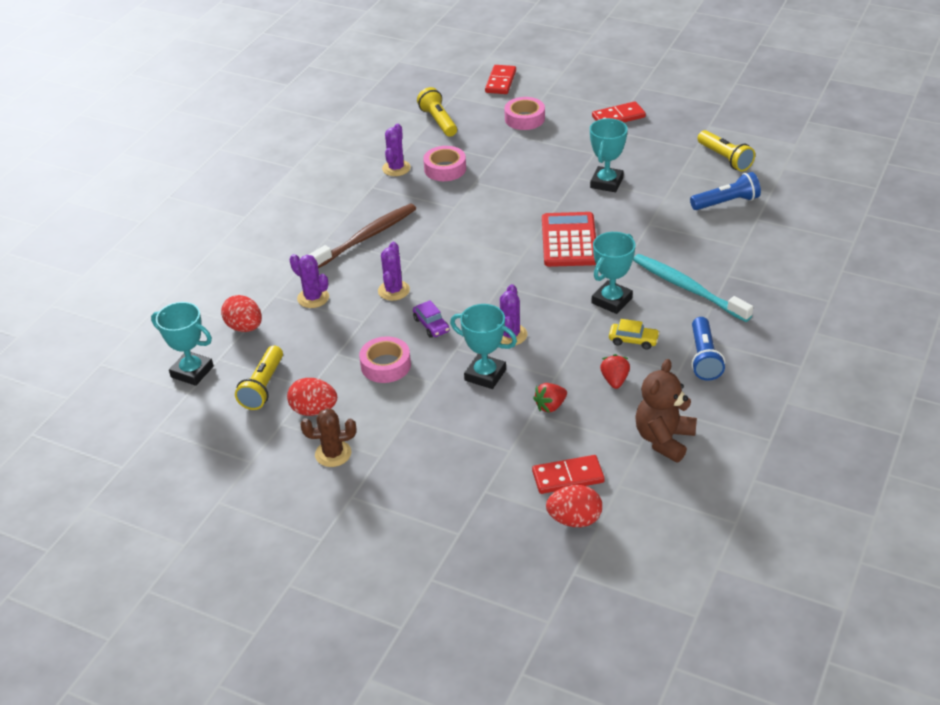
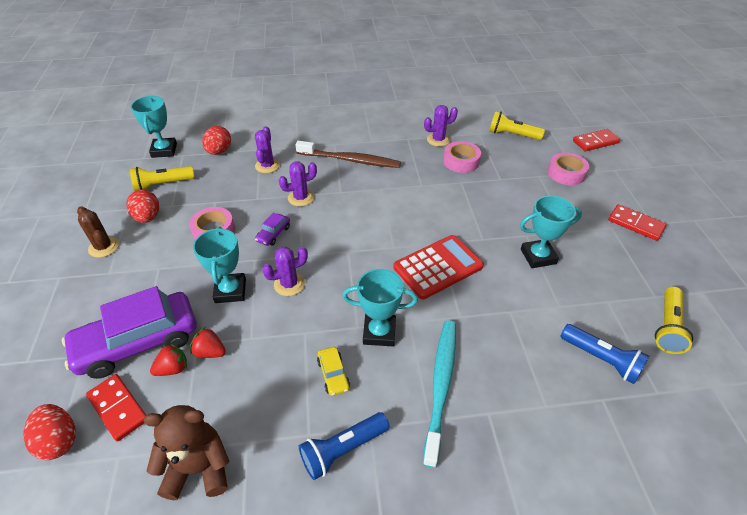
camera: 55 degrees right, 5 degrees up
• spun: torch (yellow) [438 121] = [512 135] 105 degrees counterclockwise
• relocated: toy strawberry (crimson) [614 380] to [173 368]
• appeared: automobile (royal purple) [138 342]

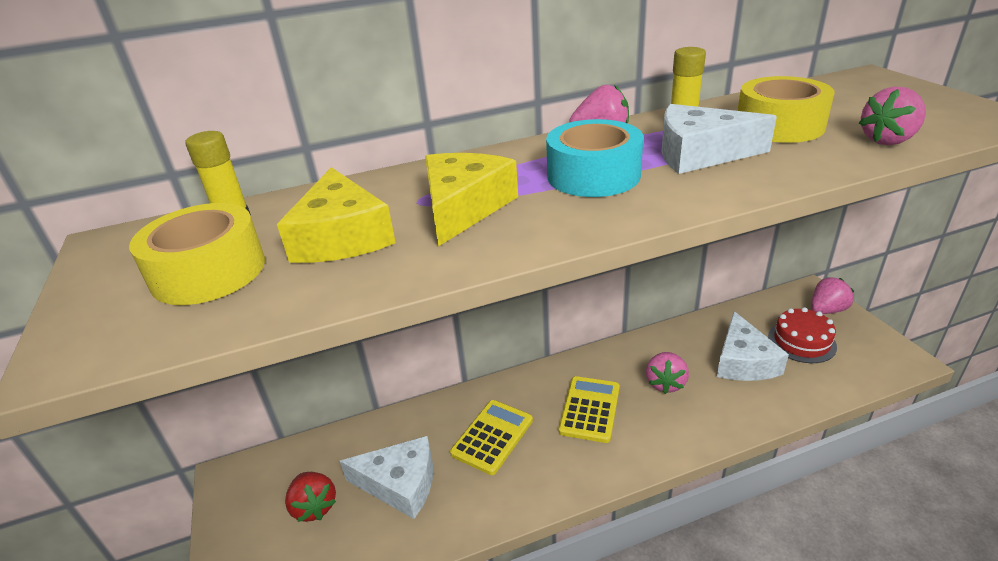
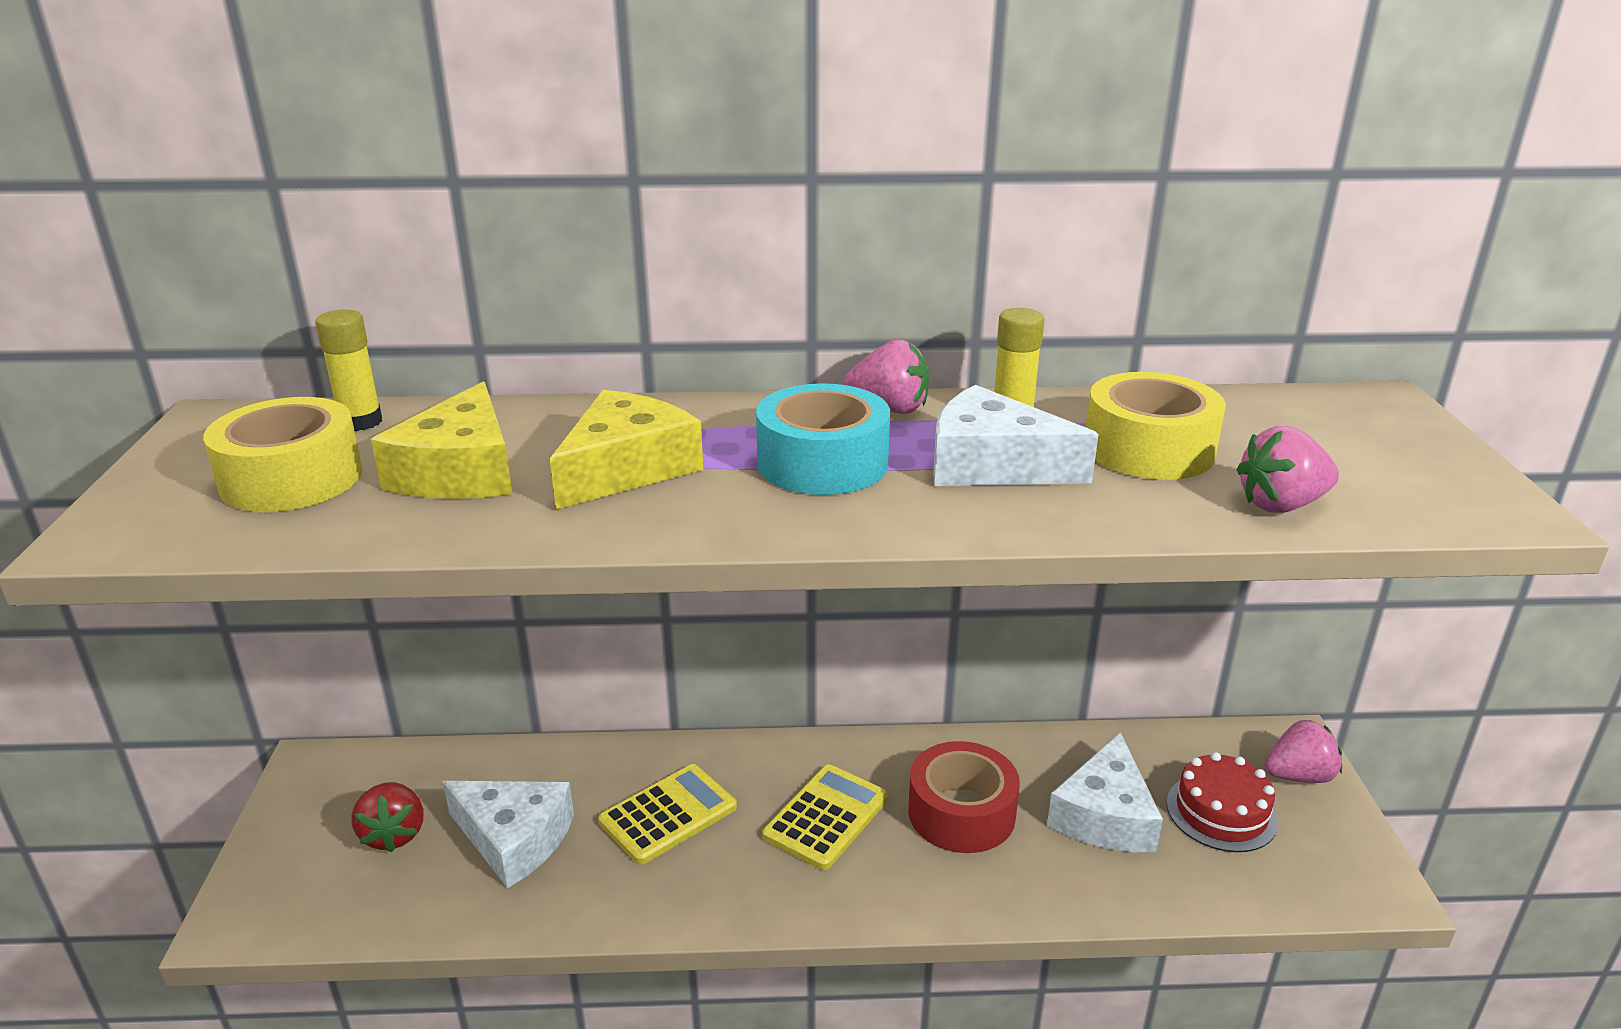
camera: 15 degrees right, 5 degrees down
• exchanged: toy strawberry (rosy) [665 383] to sticky tape (crimson) [961 813]

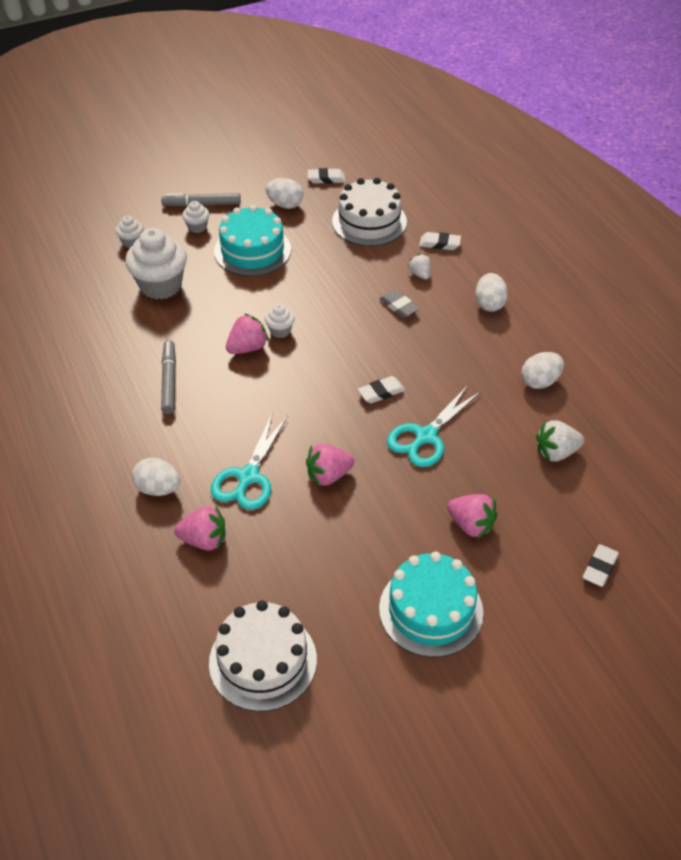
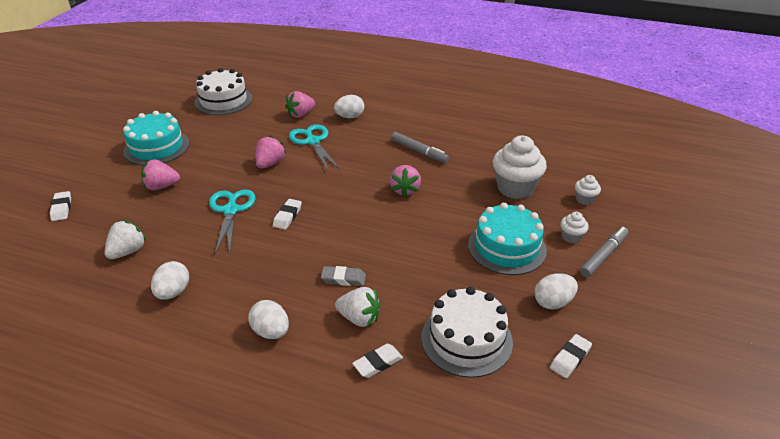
camera: 135 degrees right, 10 degrees down
• size: toy strawberry (snow-white) [420 274] = [359 318] x1.55
• missing: cupcake (snow-white) [280 331]

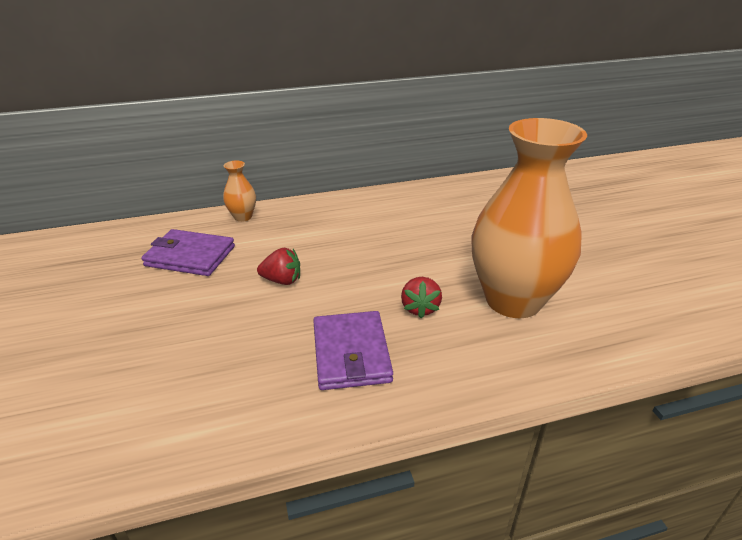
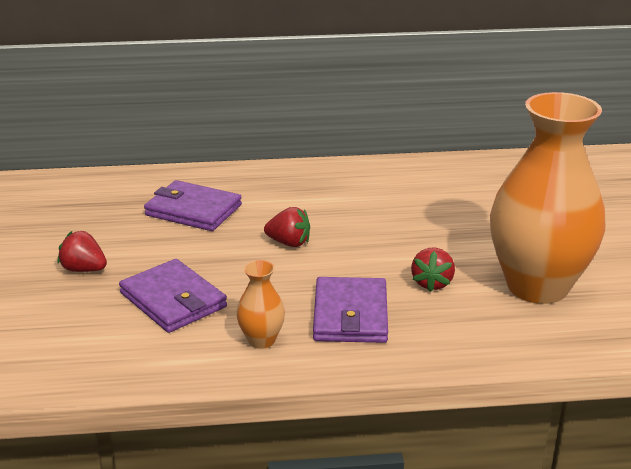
camera: 10 degrees right, 5 degrees down
• relocated: vase (bright orange) [243 217] to [261 340]
• appeared: toy strawberry (crimson) [84 269]
• appeared: billfold (royal purple) [173 300]

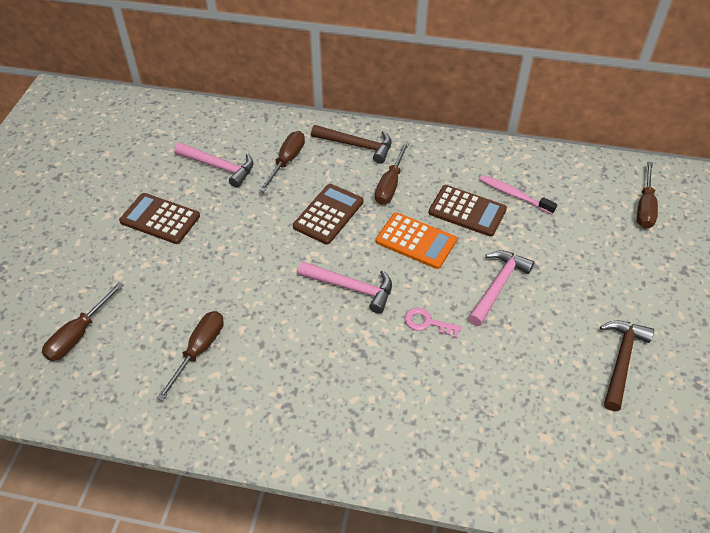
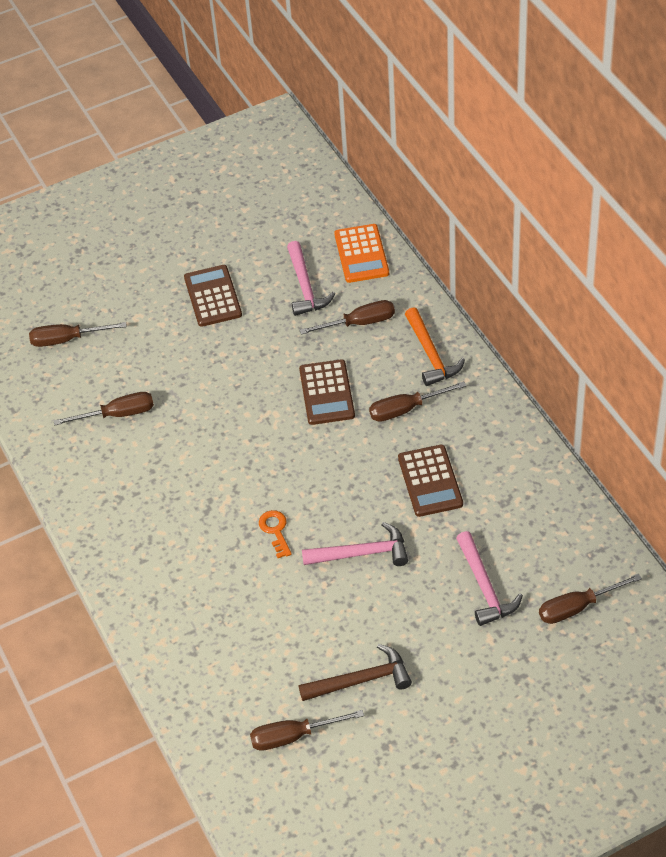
camera: 55 degrees right, 0 degrees up
• colour: carpenter's hammer (russet) [357 145] to carpenter's hammer (bright orange) [431 354]
• missing: toothbrush (rosy) [514 195]
• spun: pocket calculator (russet) [328 214] = [327 393] 90 degrees clockwise
• relocated: pocket calculator (bright orange) [416 241] to [361 254]
• relocated: carpenter's hammer (rosy) [351 288] to [484 587]
• colour: key (rosy) [427 323] to key (bright orange) [275 530]
• appeared: flat screwdriver (russet) [293 736]

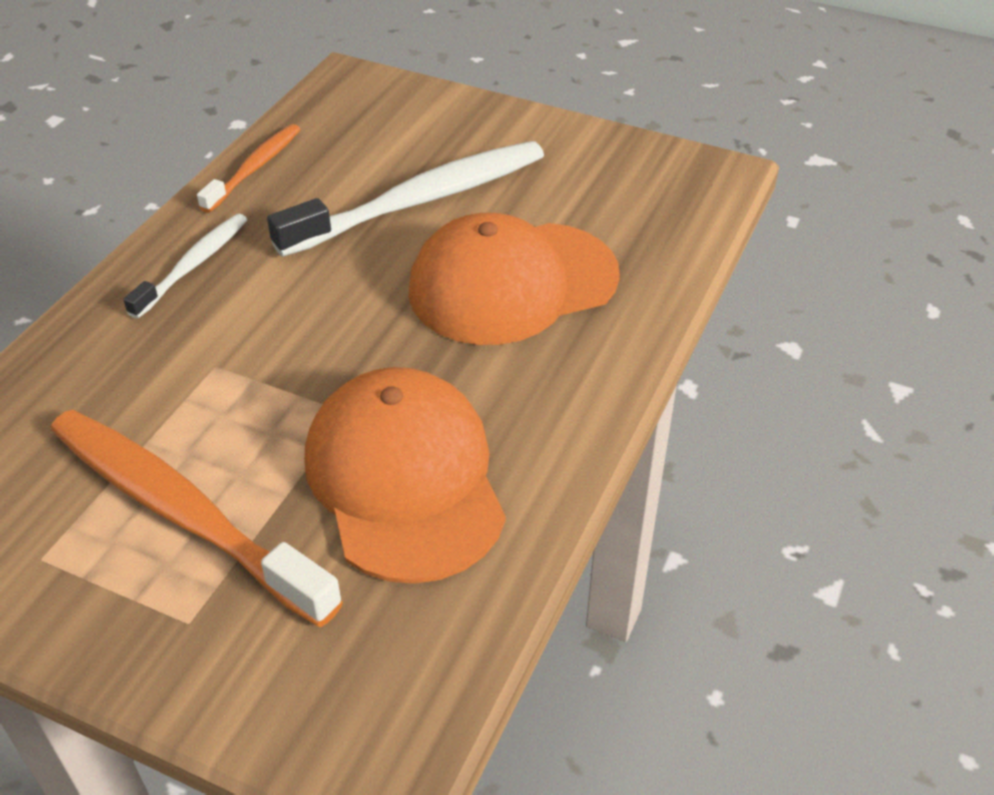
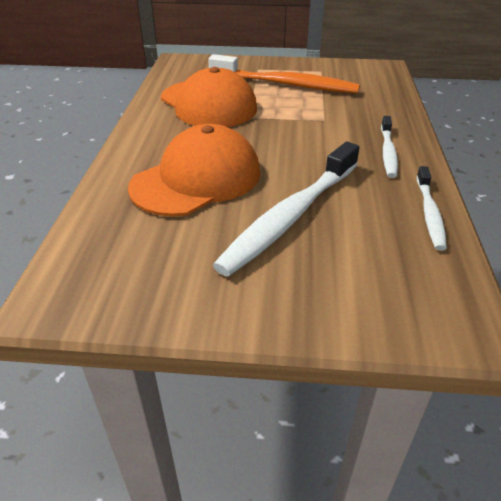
camera: 160 degrees right, 5 degrees down
• colour: toothbrush (bright orange) [254 168] to toothbrush (snow-white) [429 213]

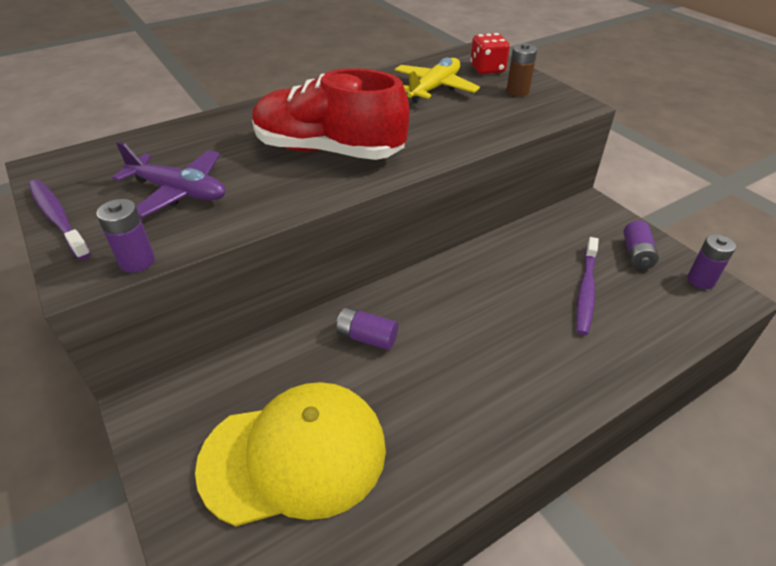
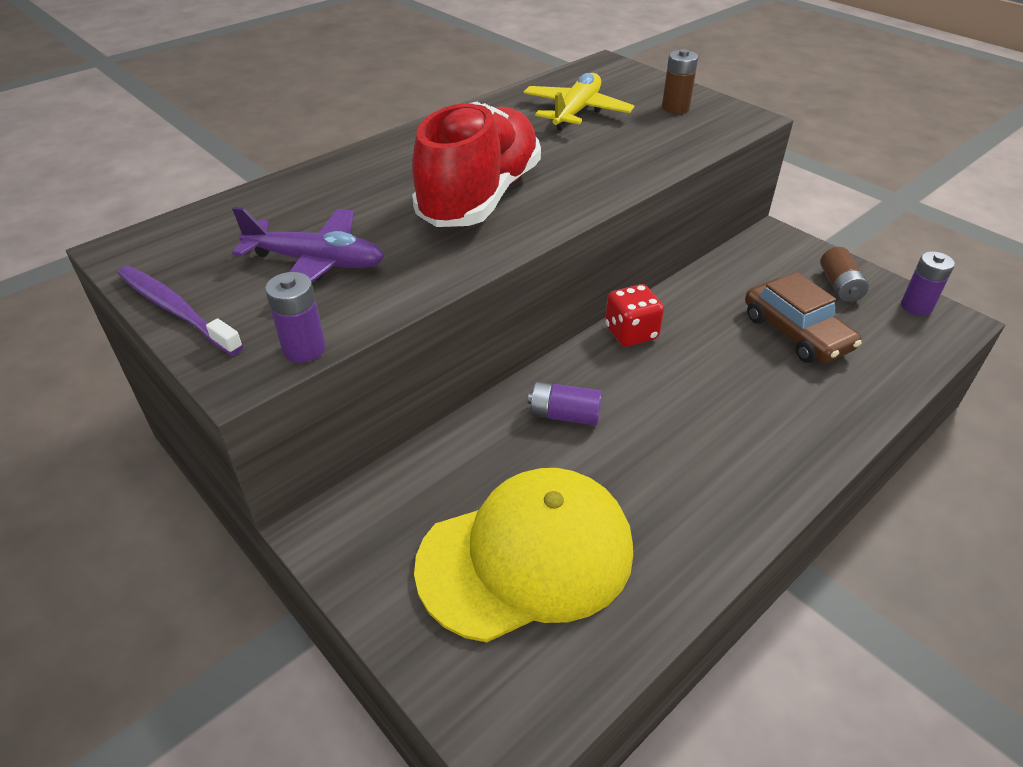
camera: 10 degrees left, 0 degrees up
• relocated: die (crimson) [487 69] to [631 333]
• spun: shoe (crimson) [328 151] = [480 197] 105 degrees clockwise
• colour: battery (royal purple) [636 254] to battery (russet) [839 286]
• exchanged: toothbrush (royal purple) [586 291] to automobile (russet) [796 332]

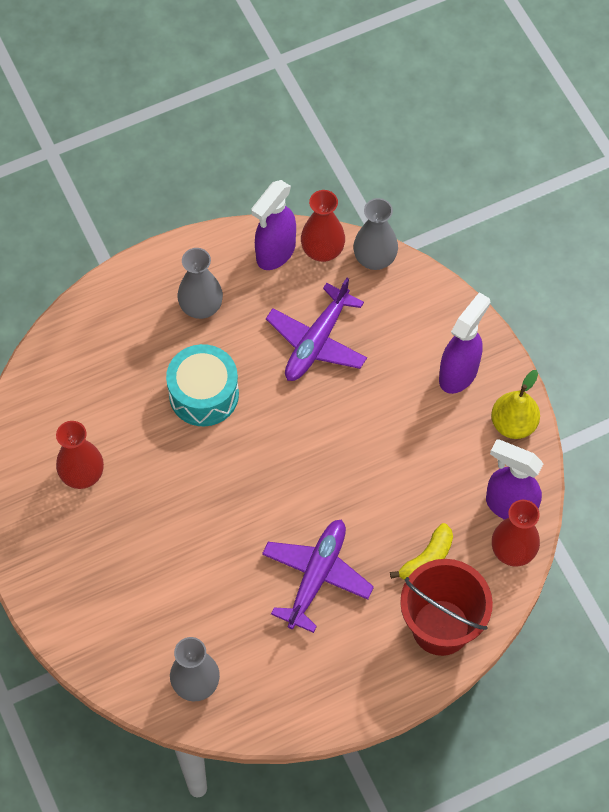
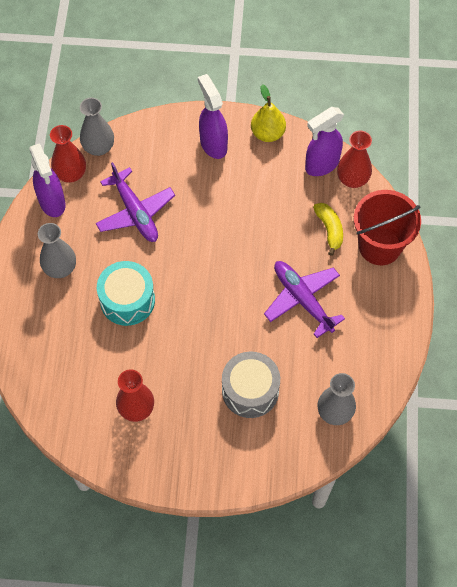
camera: 60 degrees left, 0 degrees up
• appeared: snare drum (grey) [250 390]

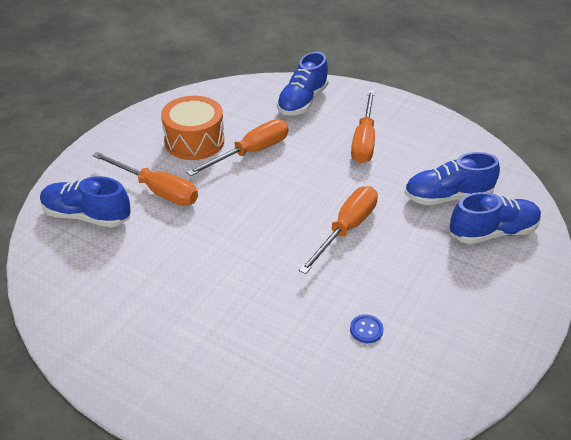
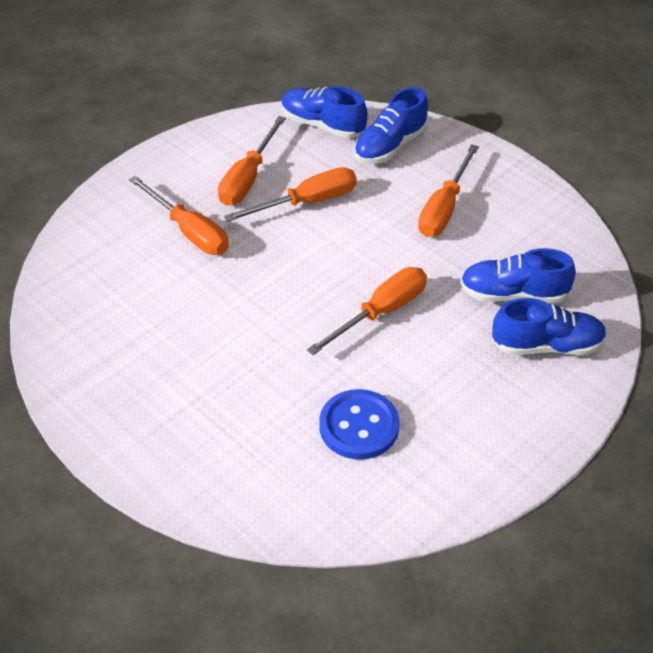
camera: 15 degrees right, 5 degrees up
• exchanged: snare drum (bright orange) [194 141] to flat screwdriver (bright orange) [248 178]
• relocated: shoe (royal blue) [87 216] to [322 125]
• size: shirt button (royal blue) [366 330] = [359 426] x2.24

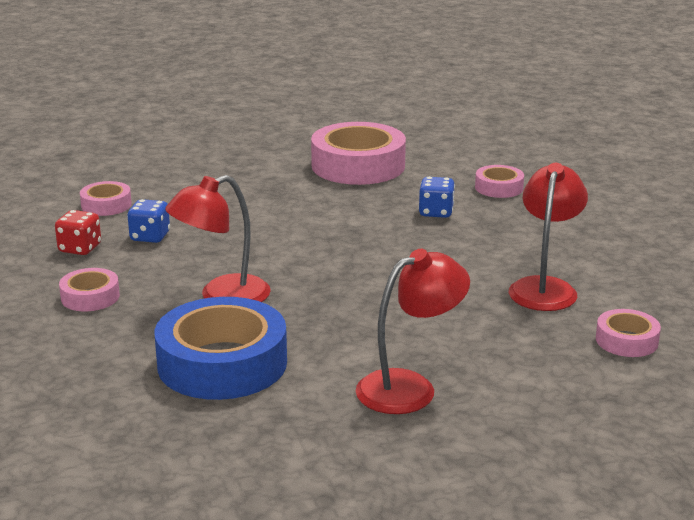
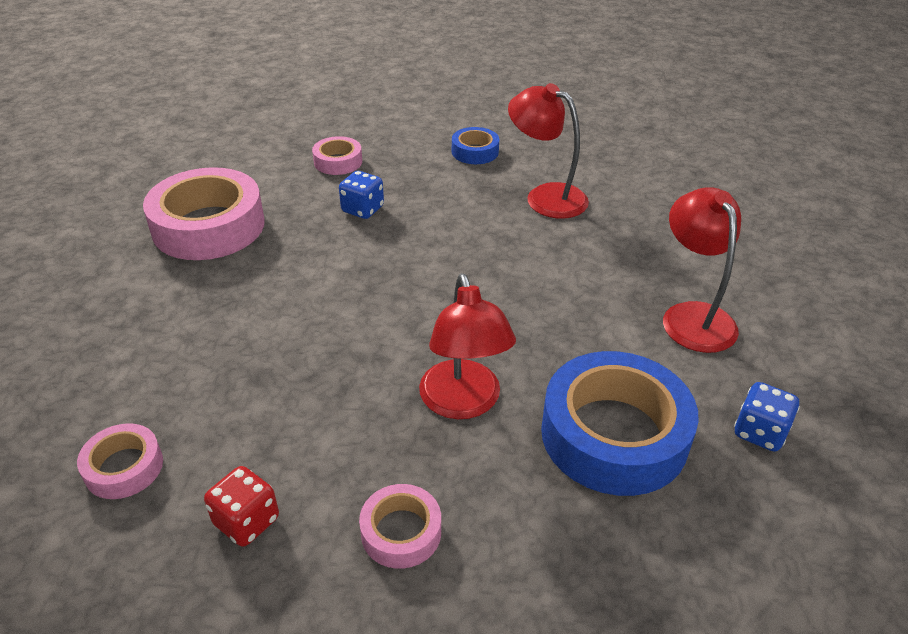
camera: 70 degrees left, 15 degrees up
• relocated: die (royal blue) [150 237] to [759 432]
• missing: sticky tape (rosy) [626 340]
• appeared: sticky tape (royal blue) [475 152]

